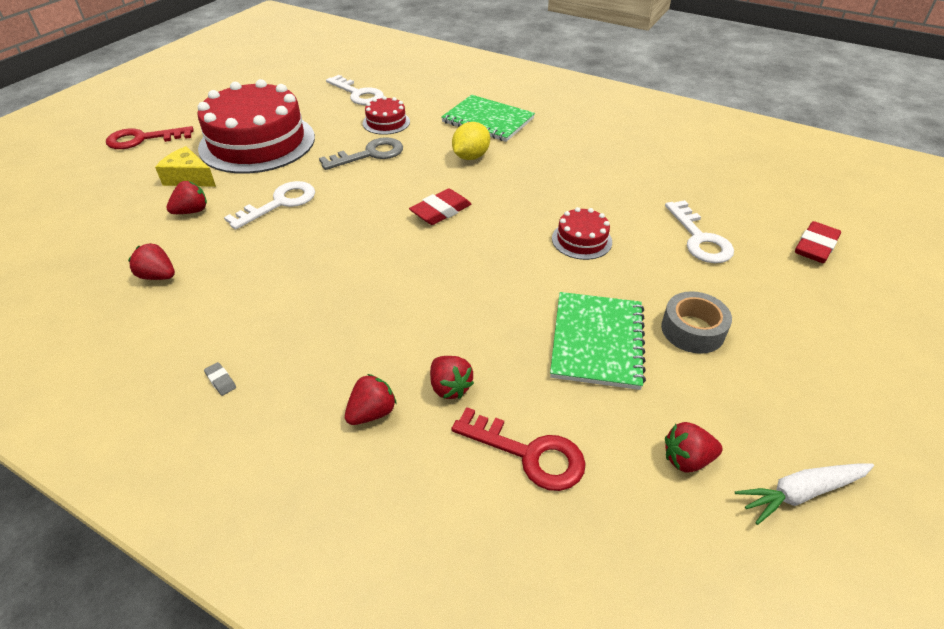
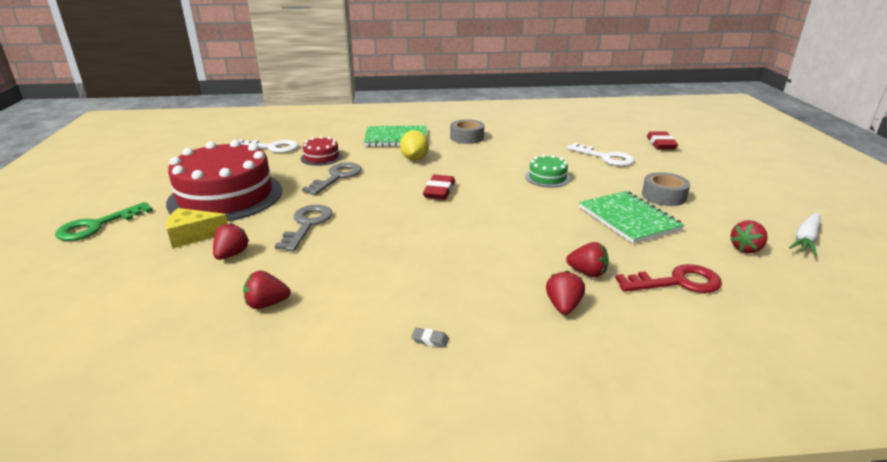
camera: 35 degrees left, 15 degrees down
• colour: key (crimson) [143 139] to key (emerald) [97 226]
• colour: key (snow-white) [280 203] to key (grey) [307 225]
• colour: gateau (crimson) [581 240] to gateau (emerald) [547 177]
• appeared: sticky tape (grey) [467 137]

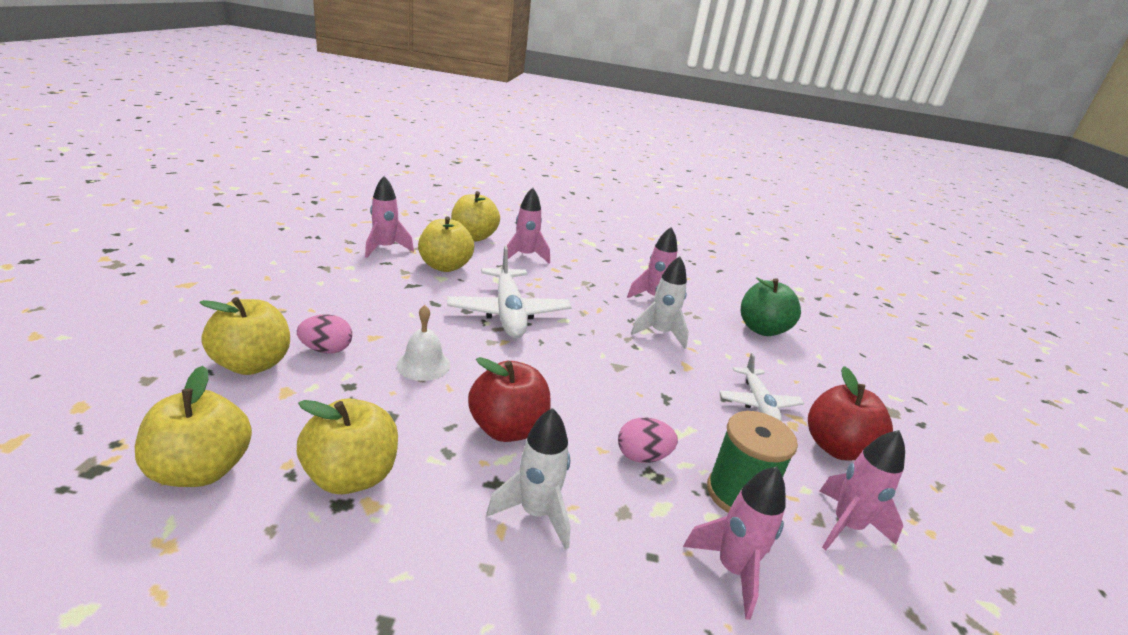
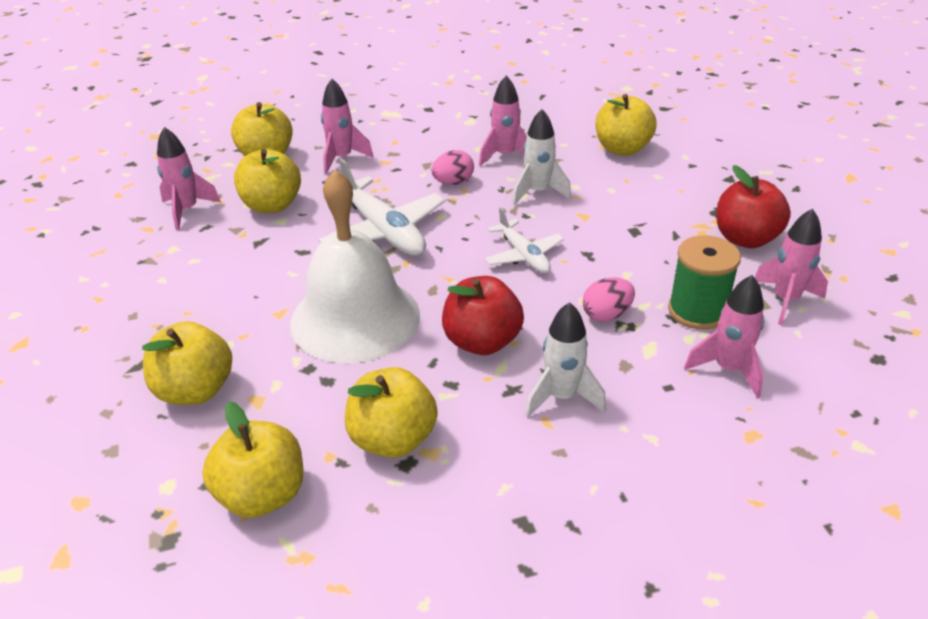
camera: 20 degrees left, 10 degrees up
• colour: apple (emerald) [762 329] to apple (yellow) [622 149]
• size: hand bell (snow-white) [423 364] = [355 318] x2.29
• relocated: egg shape (rosy) [327 350] to [453 182]
• relocated: toy plane (snow-white) [758 403] to [523 255]

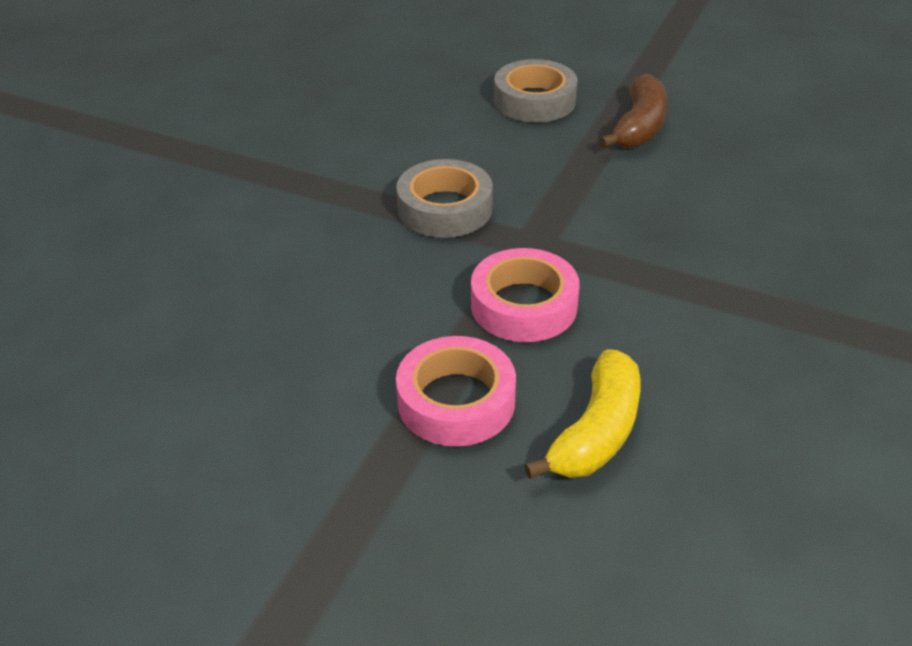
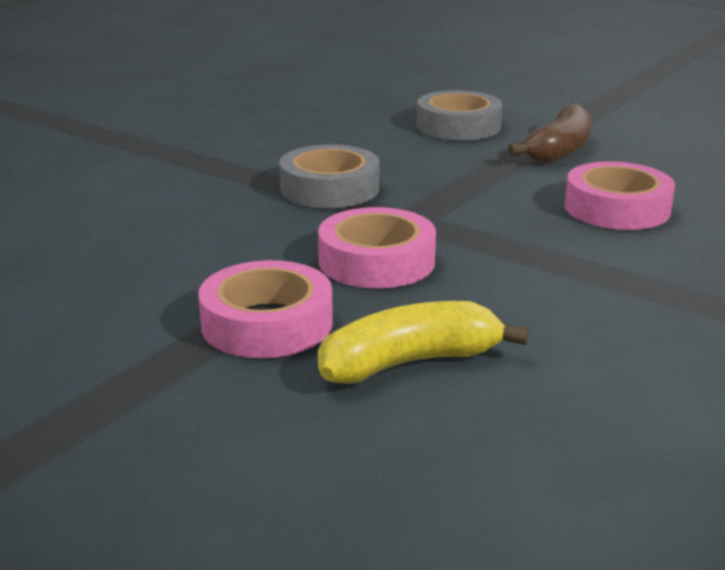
camera: 10 degrees right, 15 degrees down
• spun: toy banana (yellow) [596 432] = [409 363] 150 degrees counterclockwise
• appeared: sticky tape (rosy) [617 208]

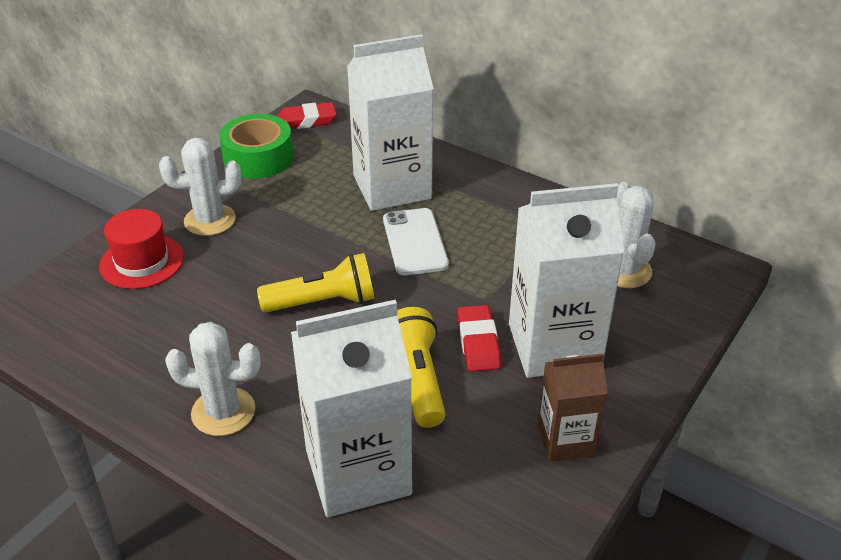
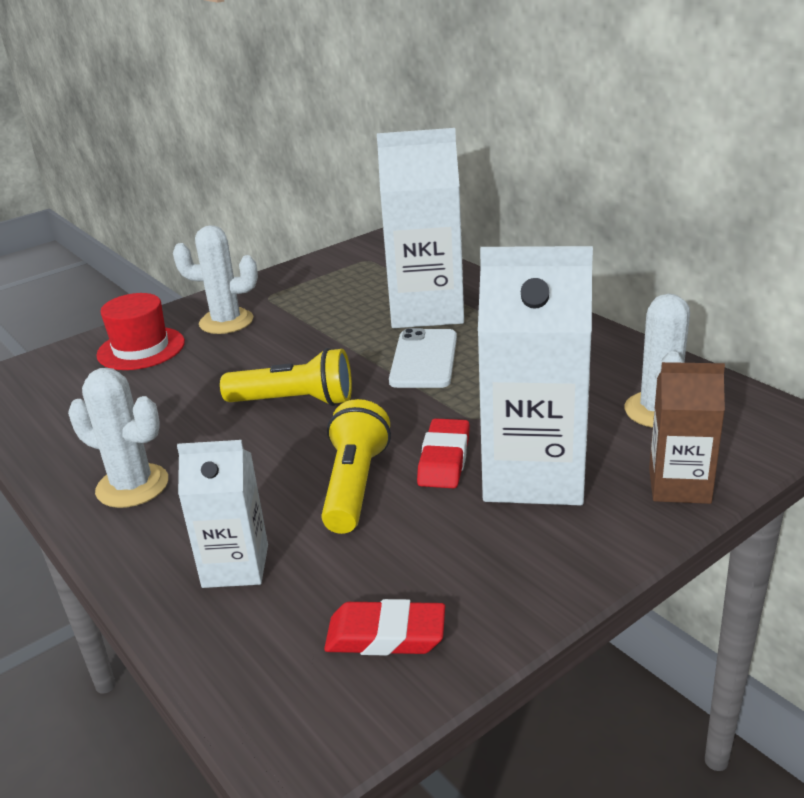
camera: 20 degrees right, 10 degrees down
• relocated: pencil eraser (crimson) [306 121] to [386 636]
• missing: sticky tape (emerald) [258 158]
• size: juice carton (snow-white) [358 472] = [235 566] x0.56
• relocated: juice carton (russet) [565 440] to [679 485]

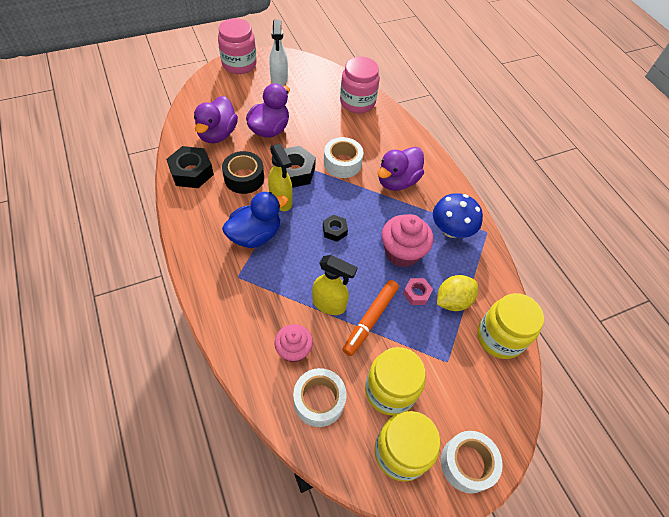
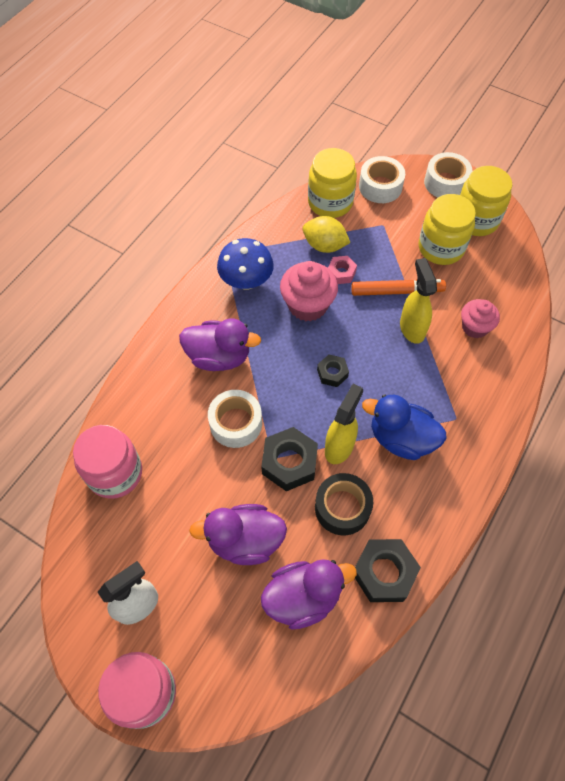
camera: 120 degrees left, 5 degrees up
• relocated: sticky tape (snow-white) [319 400] to [380 186]

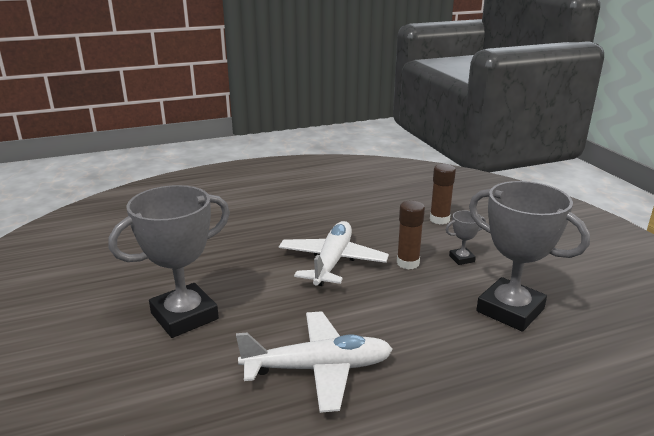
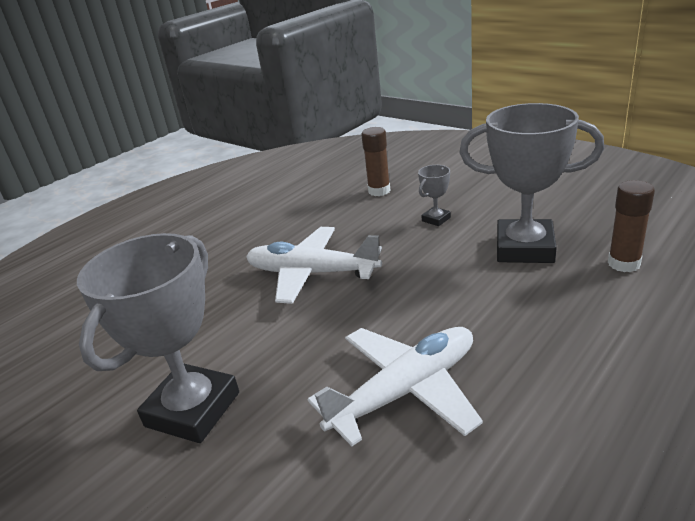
camera: 25 degrees left, 5 degrees up
• relocated: glue (russet) [408 263] to [624 264]
• spun: toy plane (snow-white) [332 262] = [311 273] 60 degrees counterclockwise

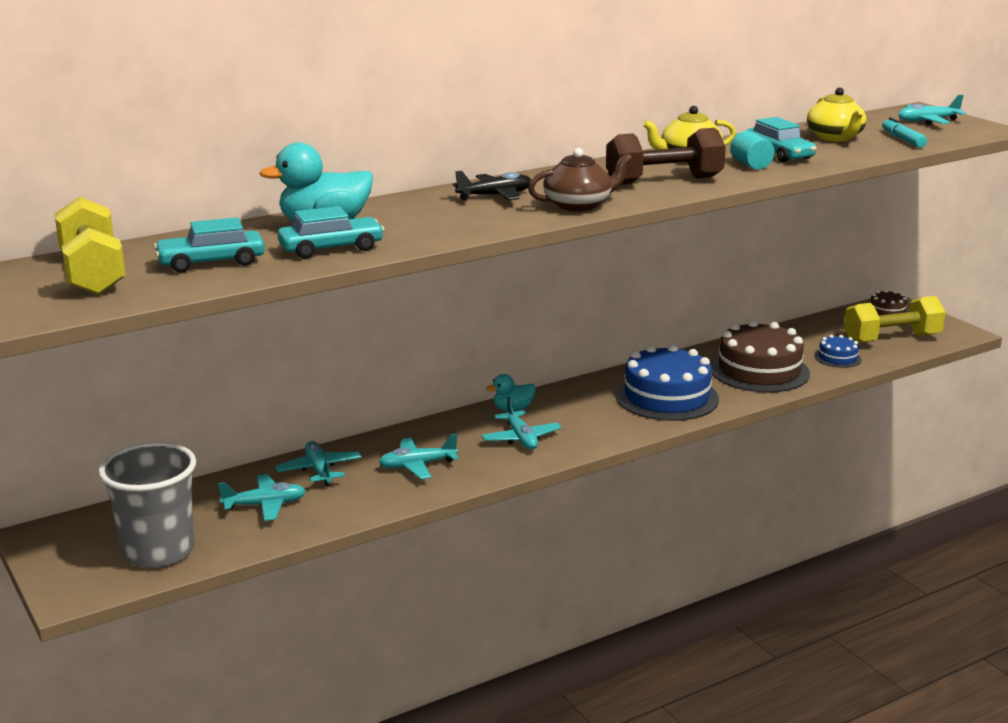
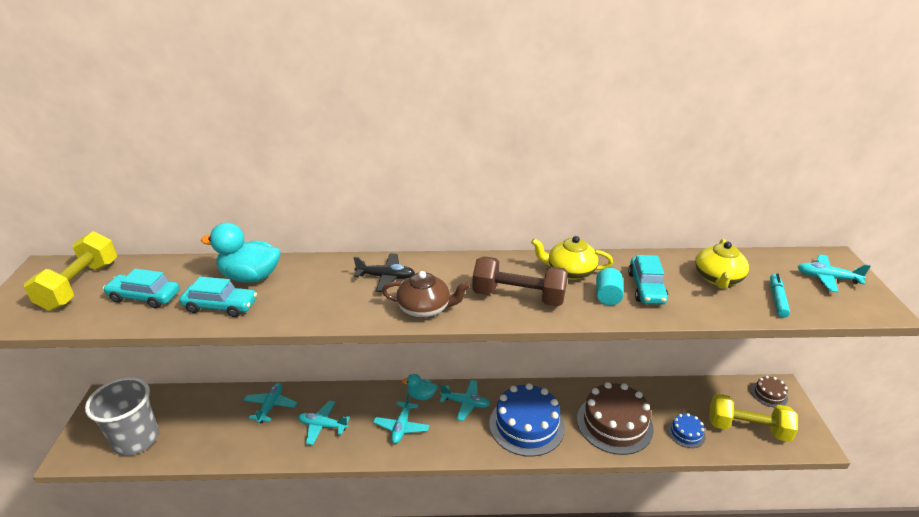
camera: 30 degrees right, 10 degrees up
• relocated: toy plane (aqua) [265 505] to [465 403]

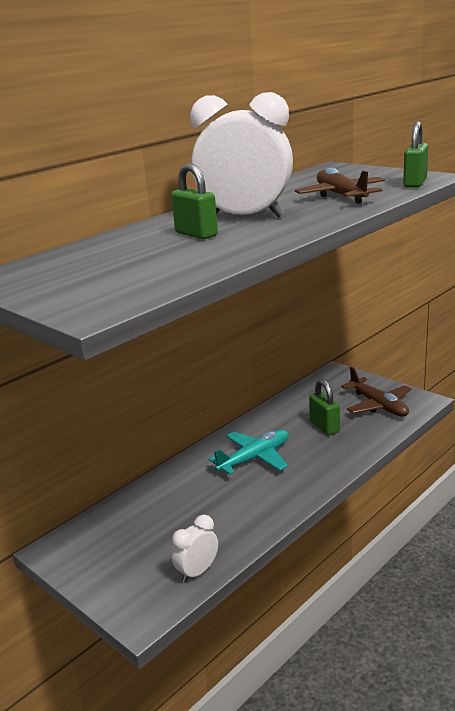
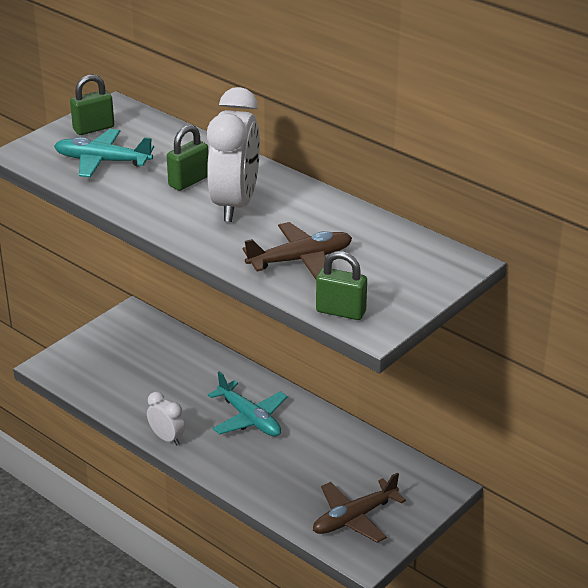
camera: 85 degrees right, 10 degrees up
• relocated: padlock (emerald) [324 426] to [93 128]
• relocated: alarm clock (snow-white) [197 572] to [167 438]
• appeared: toy plane (aqua) [102 161]

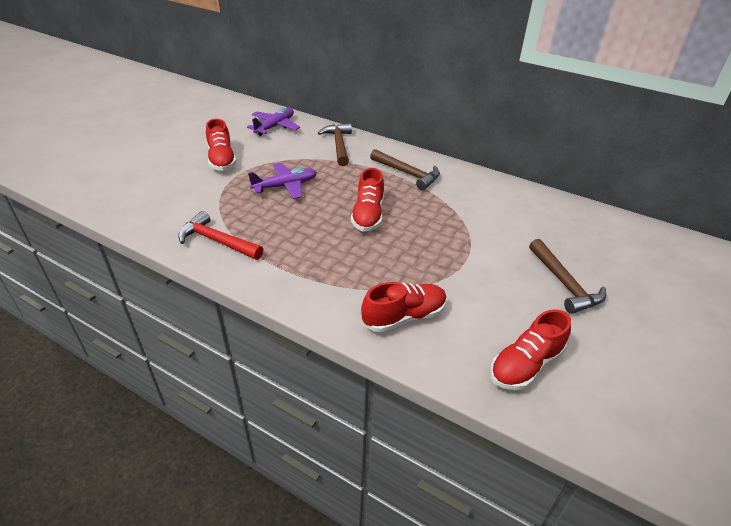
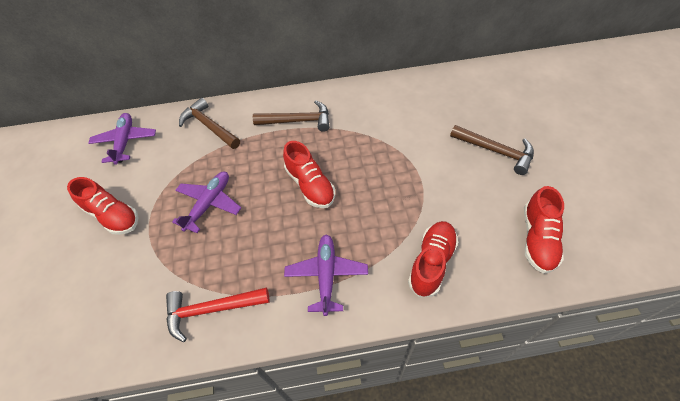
camera: 35 degrees left, 15 degrees up
• appeared: toy plane (royal purple) [326 275]

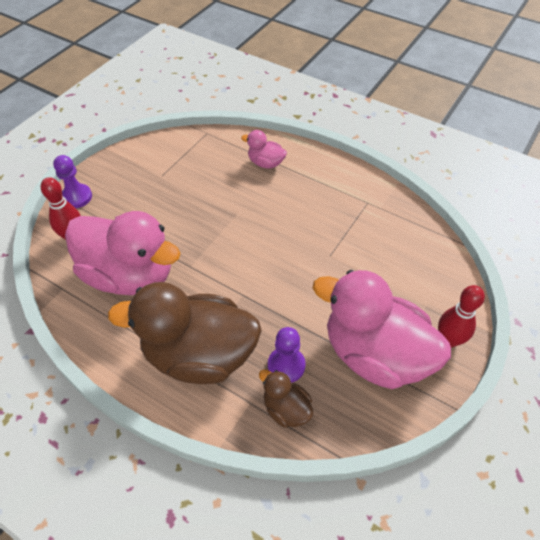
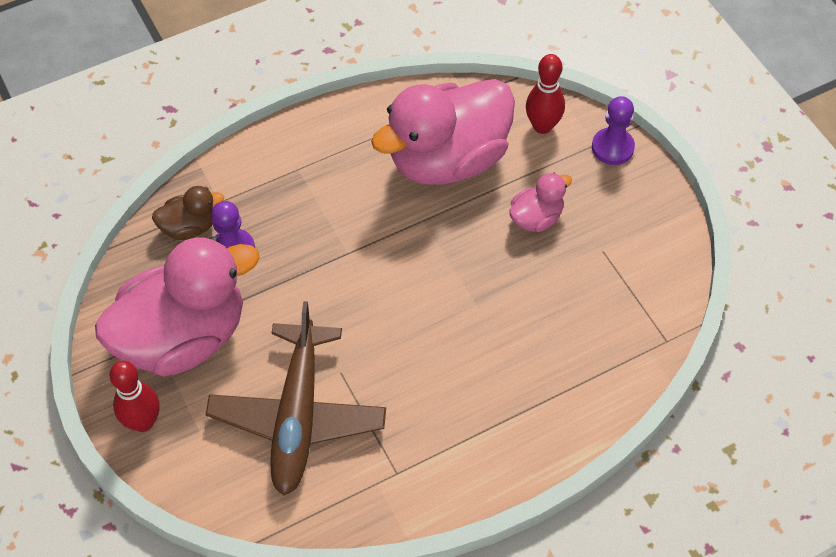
camera: 120 degrees right, 5 degrees up
• relocated: toy duck (rosy) [265 163] to [536 218]
• missing: toy duck (russet) [199 355]
• appeared: toy plane (russet) [297 417]

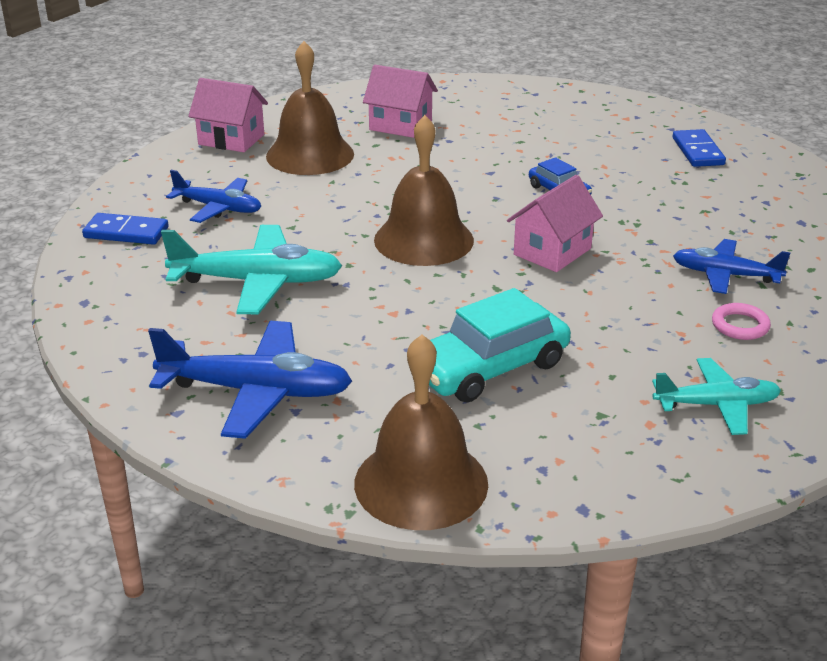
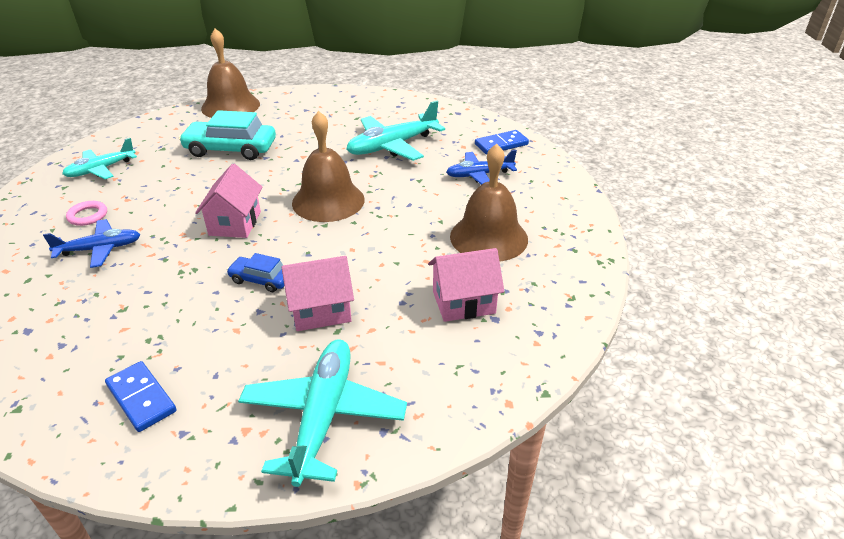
camera: 145 degrees right, 5 degrees up
• relocated: cottage (rosy) [231 139] to [321 311]
• spun: automobile (aqua) [489 367] = [231 149] 105 degrees counterclockwise
• missing: toy plane (royal blue) [256 391]
• appeared: toy plane (aqua) [323 416]

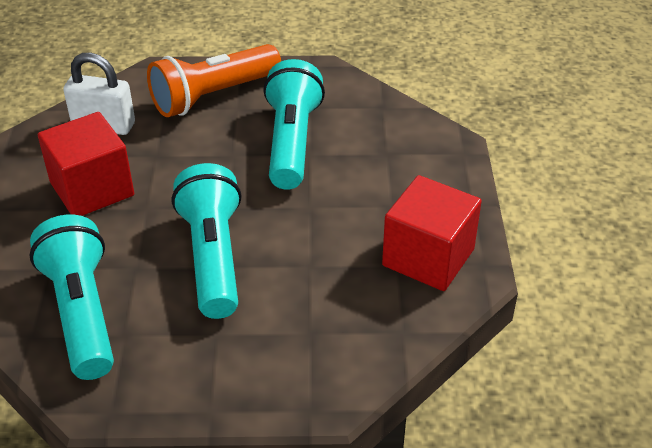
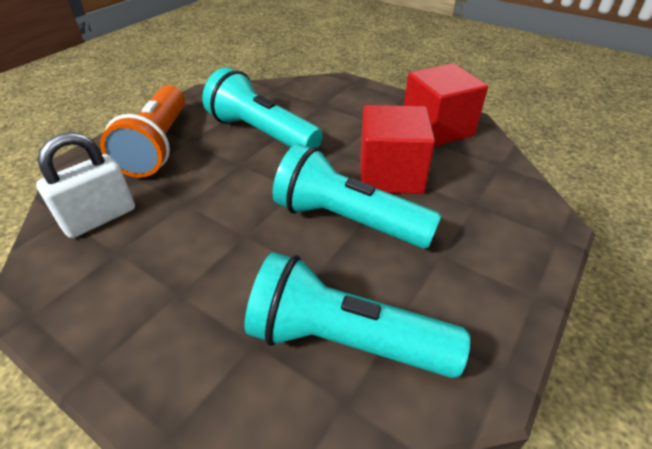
camera: 55 degrees left, 0 degrees up
• relocated: block (crimson) [92 189] to [390 174]

